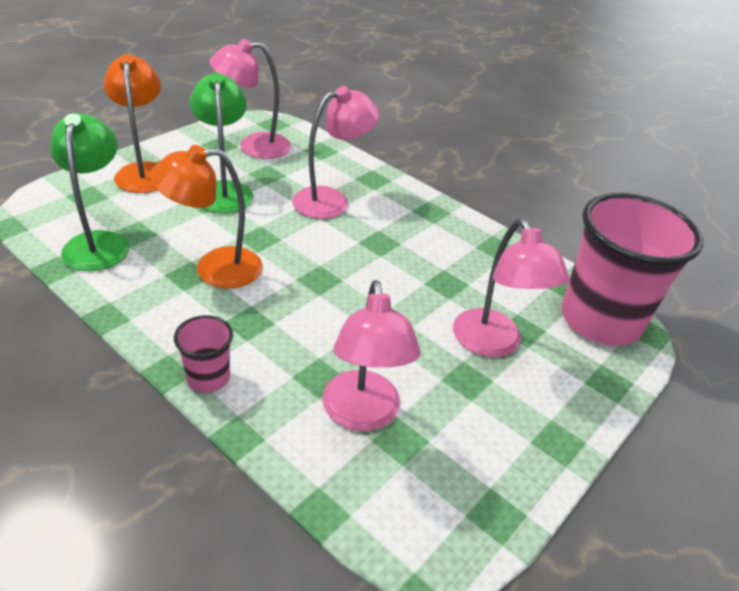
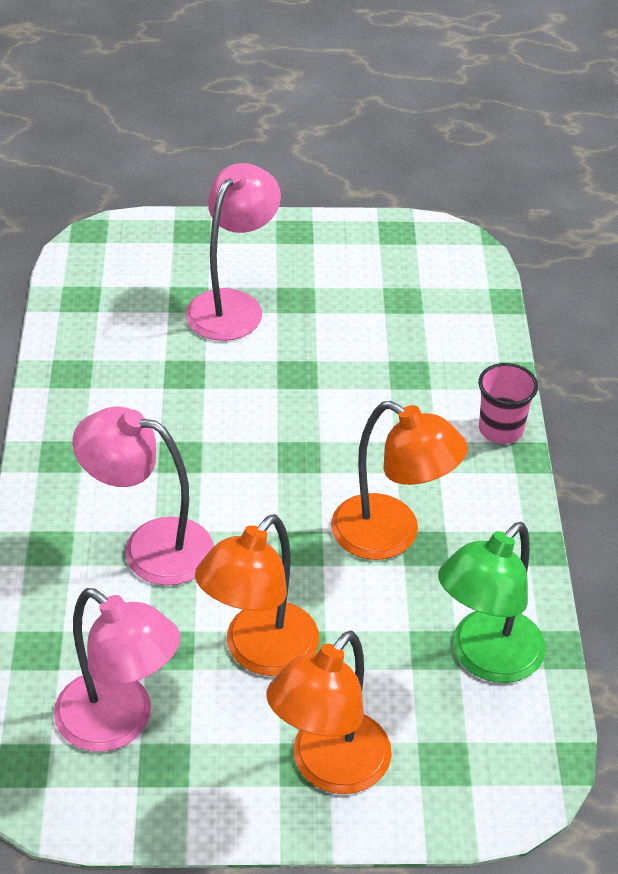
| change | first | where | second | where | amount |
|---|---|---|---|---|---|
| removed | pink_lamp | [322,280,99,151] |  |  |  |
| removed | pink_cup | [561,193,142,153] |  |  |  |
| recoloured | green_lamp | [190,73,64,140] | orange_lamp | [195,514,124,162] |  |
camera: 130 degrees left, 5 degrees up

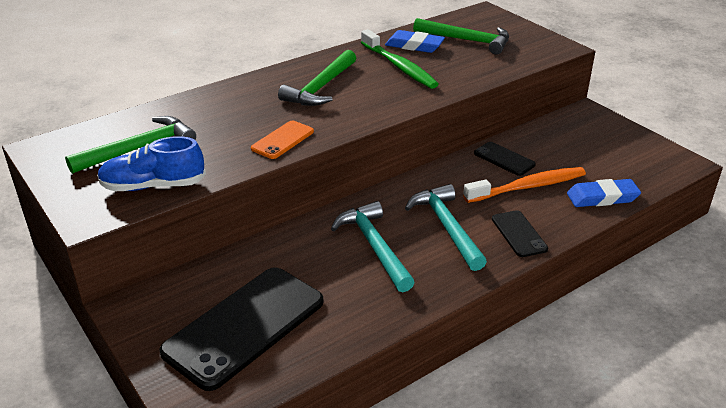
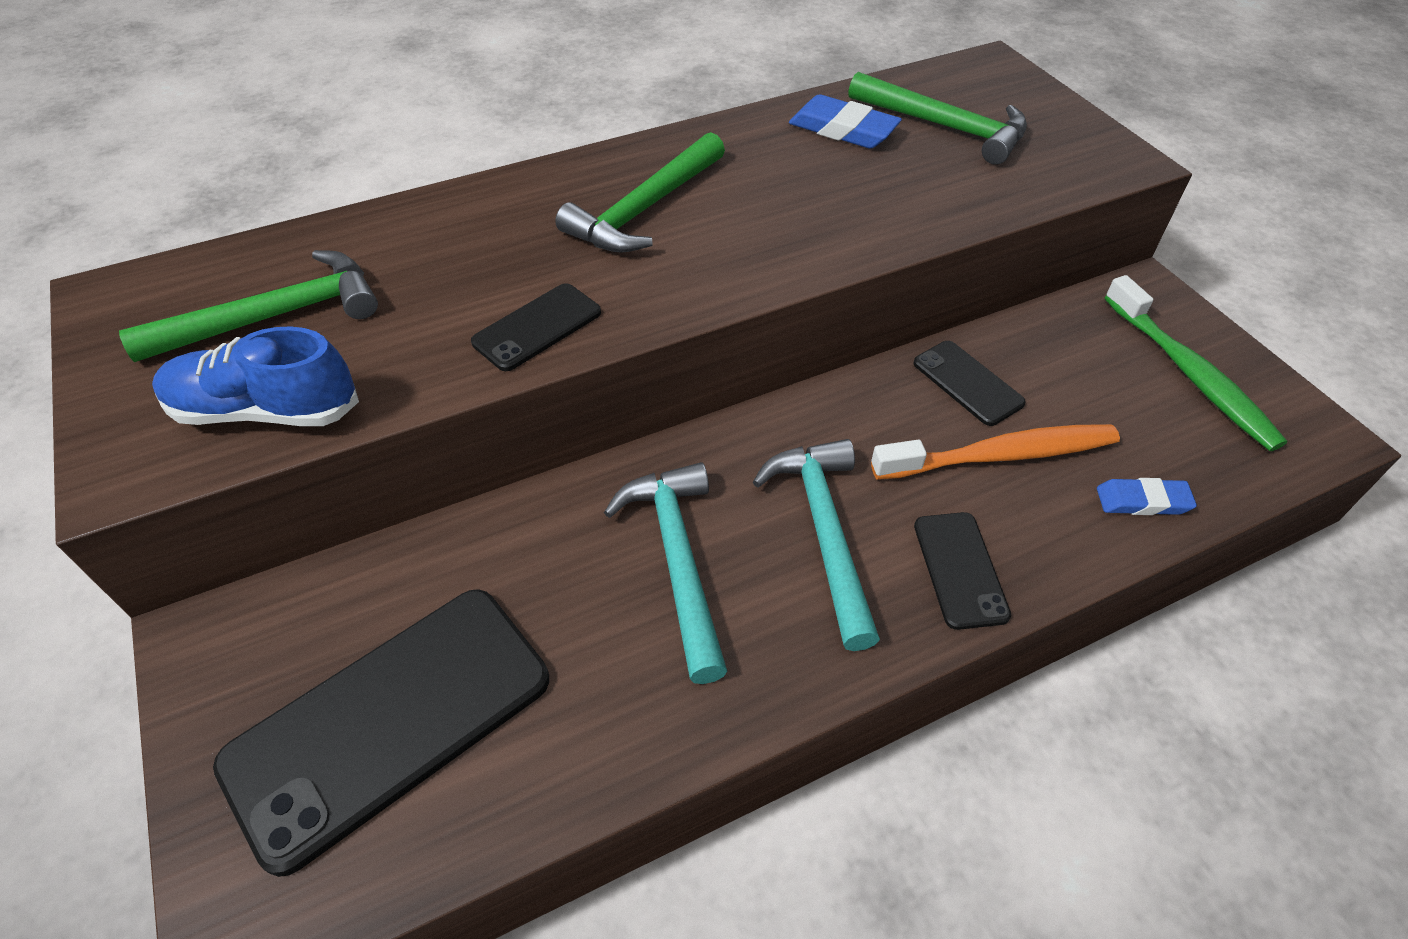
| change | first | where | second | where | amount |
|---|---|---|---|---|---|
| moved | green_toothbrush | [361,29,77,60] |  | [1104,275,183,176] |  |
| recoloured | orange_phone | [251,121,63,38] | black_phone | [471,283,130,88] |  |
| resized | blue_eraser | [567,179,74,28] |  | [1097,478,100,37] | x0.66 |
camera: 10 degrees right, 15 degrees up

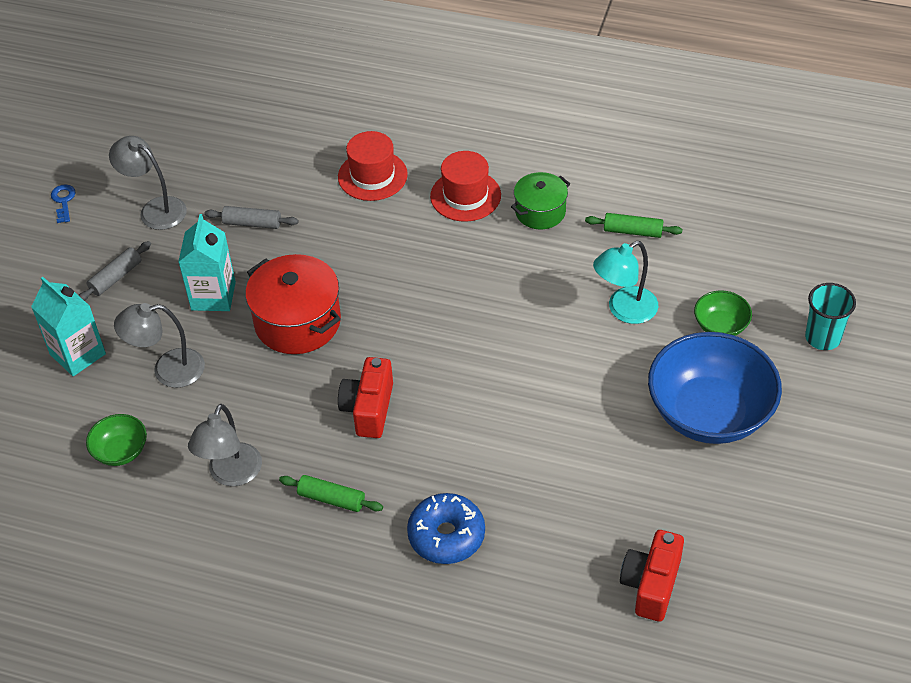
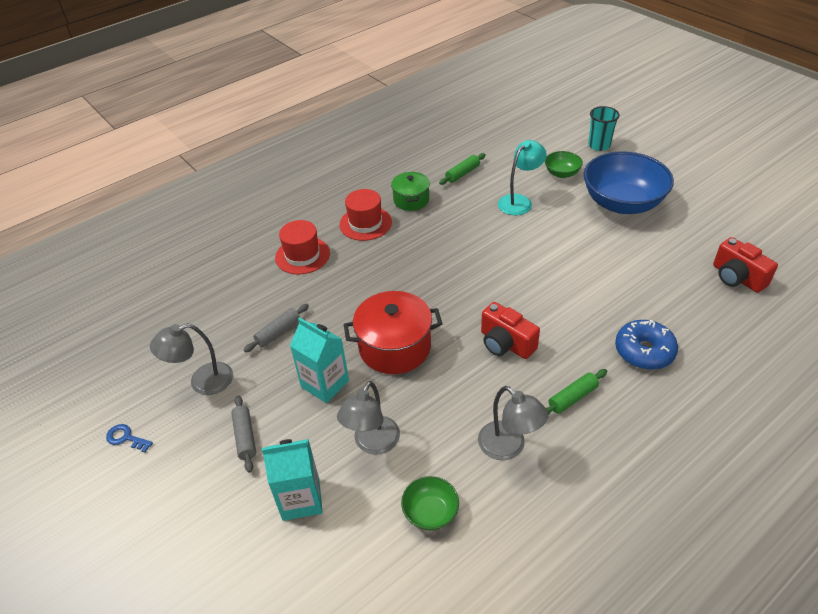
| change | first | where | second | where | amount |
|---|---|---|---|---|---|
| turned | turquoise_lamp | [593,241,65,83] |  | [498,140,49,75] | 135 degrees counterclockwise |
camera: 55 degrees left, 5 degrees down

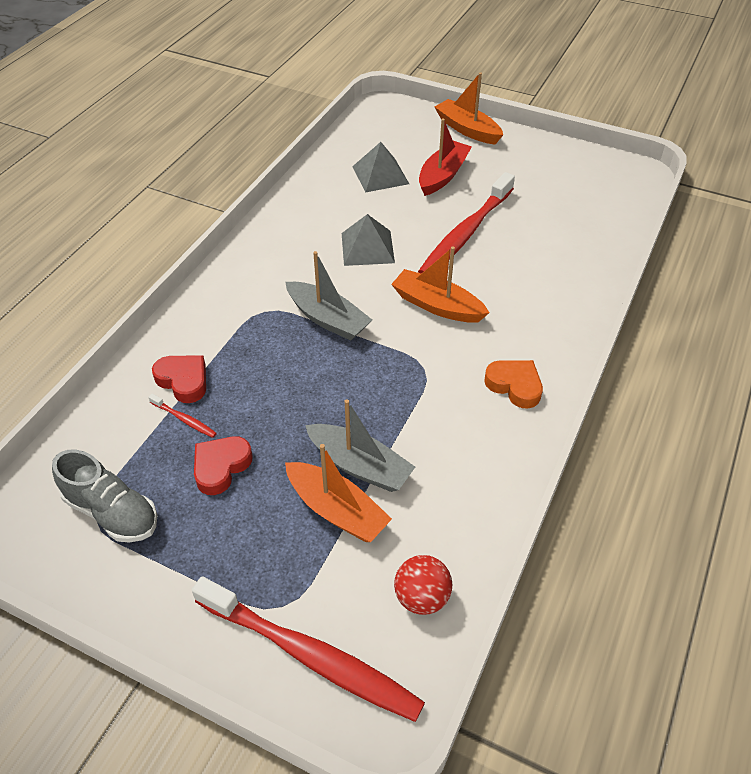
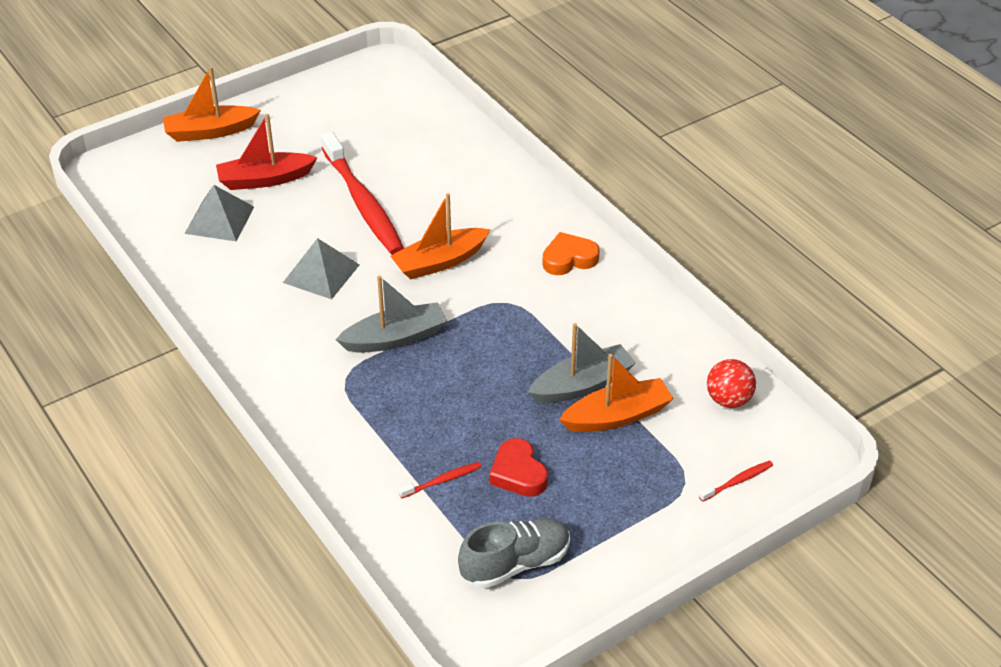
| change | first | where | second | where | amount |
|---|---|---|---|---|---|
| removed | red_heart | [152,355,54,48] |  |  |  |
| turned | red_boat | [419,118,53,78] |  | [216,114,102,76] | 75 degrees counterclockwise |
| resized | red_toothbrush | [192,576,233,146] |  | [699,460,74,42] | x0.40 |
camera: 60 degrees left, 5 degrees down

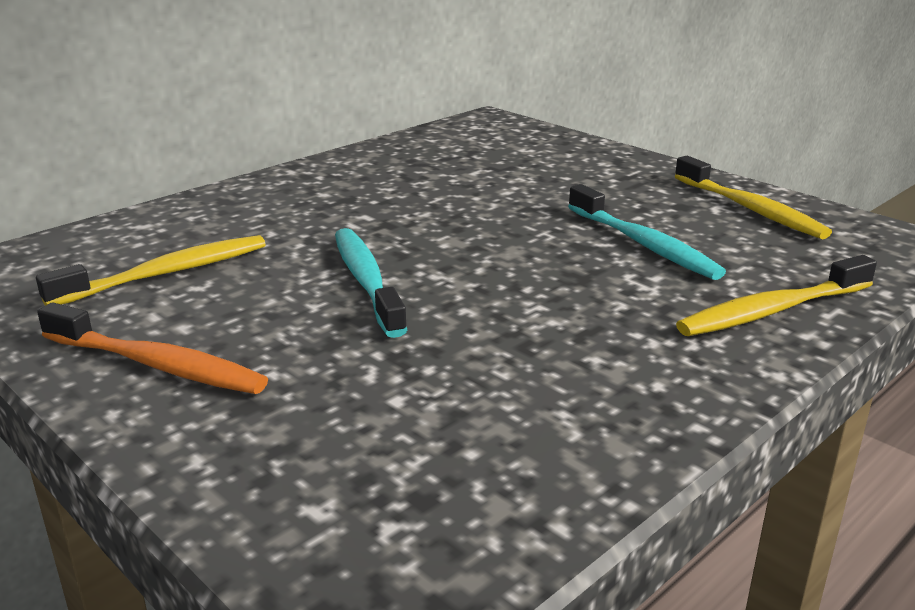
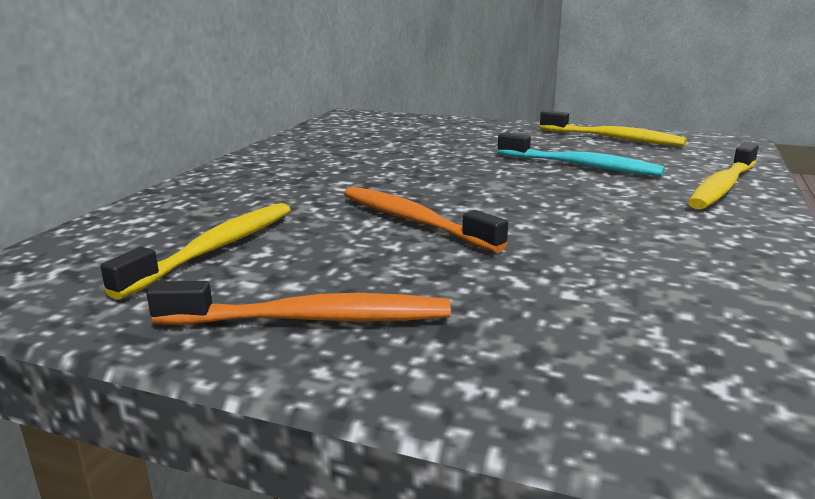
| change | first | where | second | where | amount |
|---|---|---|---|---|---|
| recoloured | turquoise_toothbrush | [335,228,72,110] | orange_toothbrush | [344,187,164,66] |  |
camera: 25 degrees left, 5 degrees down

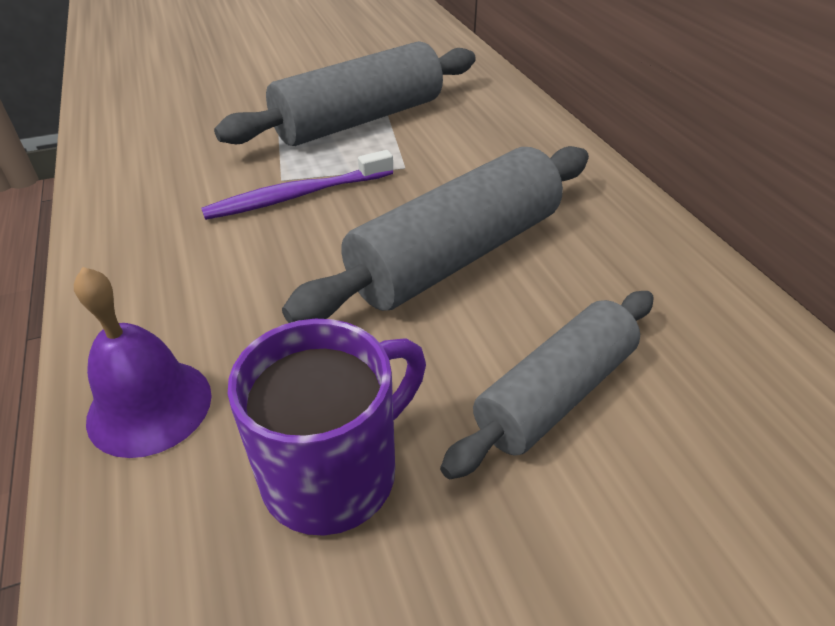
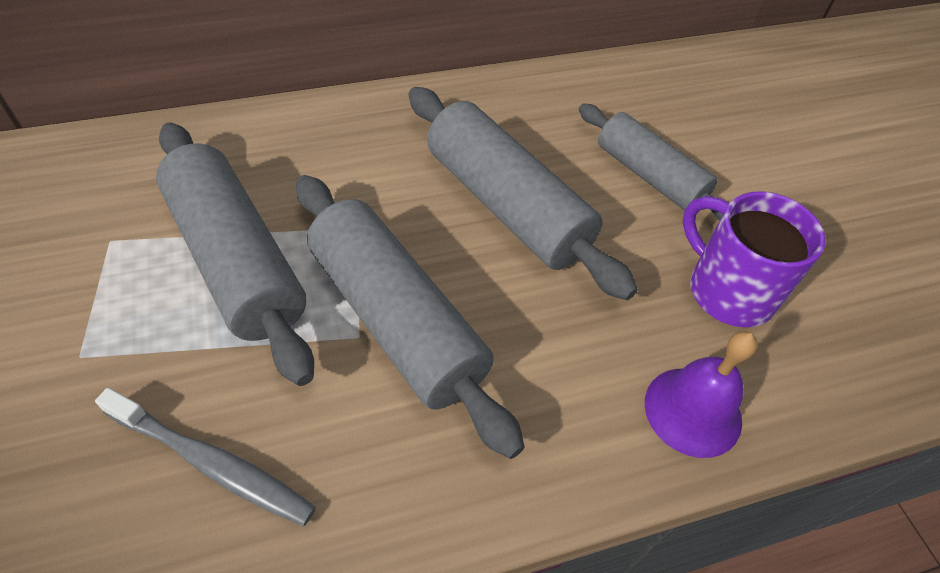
| change | first | where | second | where | amount |
|---|---|---|---|---|---|
| added |  |  | grey_toothbrush | [95,388,221,138] |  |
| replaced | purple_toothbrush | [201,150,192,70] | grey_rolling_pin | [296,175,229,284] |  |
camera: 90 degrees left, 10 degrees up

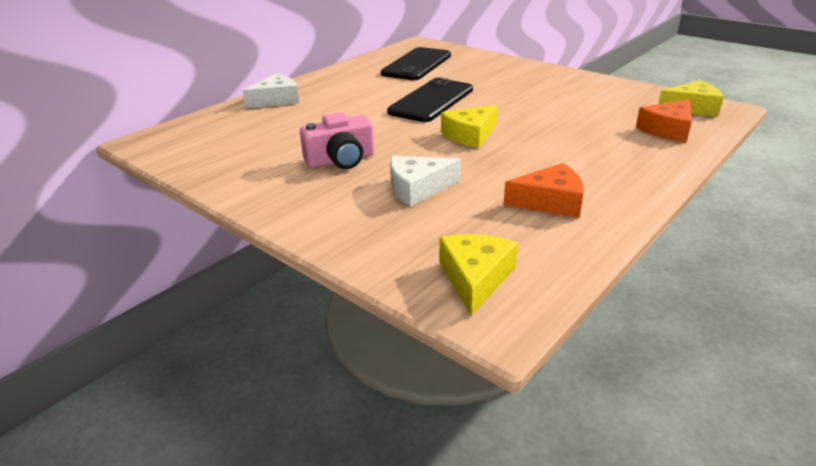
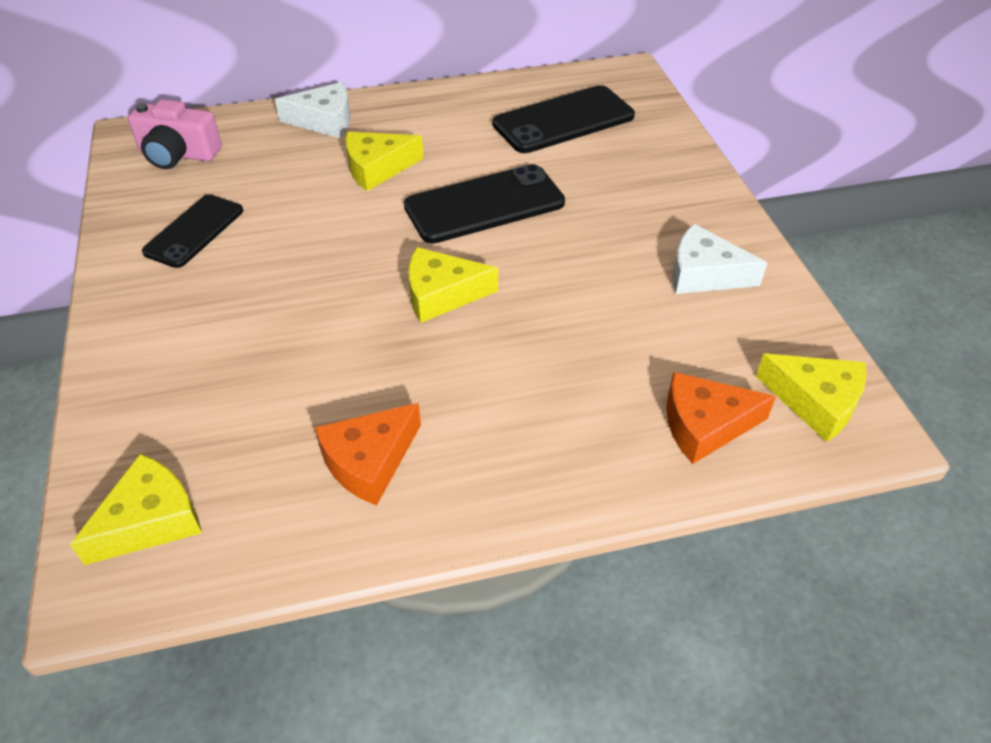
| change | first | where | second | where | amount |
|---|---|---|---|---|---|
| added |  |  | black_phone | [142,194,101,74] |  |
| added |  |  | yellow_cheese | [345,132,79,59] |  |
| moved | pink_camera | [300,113,74,56] |  | [128,99,94,70] |  |
| moved | white_cheese | [390,156,71,51] |  | [673,224,94,70] |  |
| turned | orange_cheese | [503,163,81,55] |  | [315,403,106,103] | 105 degrees clockwise |
camera: 35 degrees right, 15 degrees up

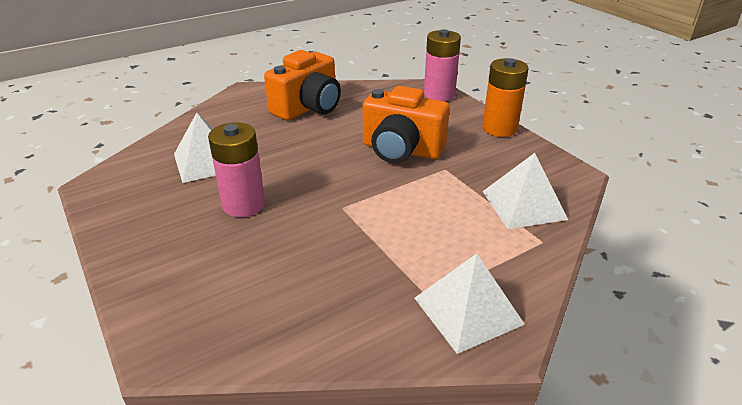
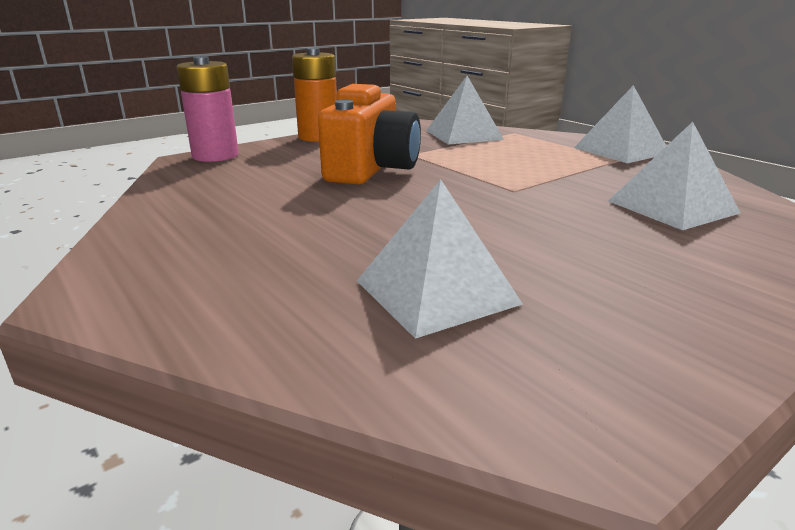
| change | first | where | second | where | amount |
|---|---|---|---|---|---|
| removed | pink_battery | [208,122,57,95] |  |  |  |
| removed | orange_camera | [264,50,77,70] |  |  |  |
| added |  |  | white_pyramid | [608,122,133,108] |  |
camera: 95 degrees left, 10 degrees down

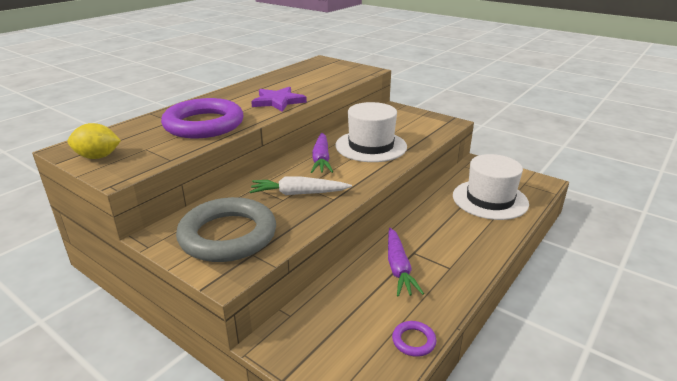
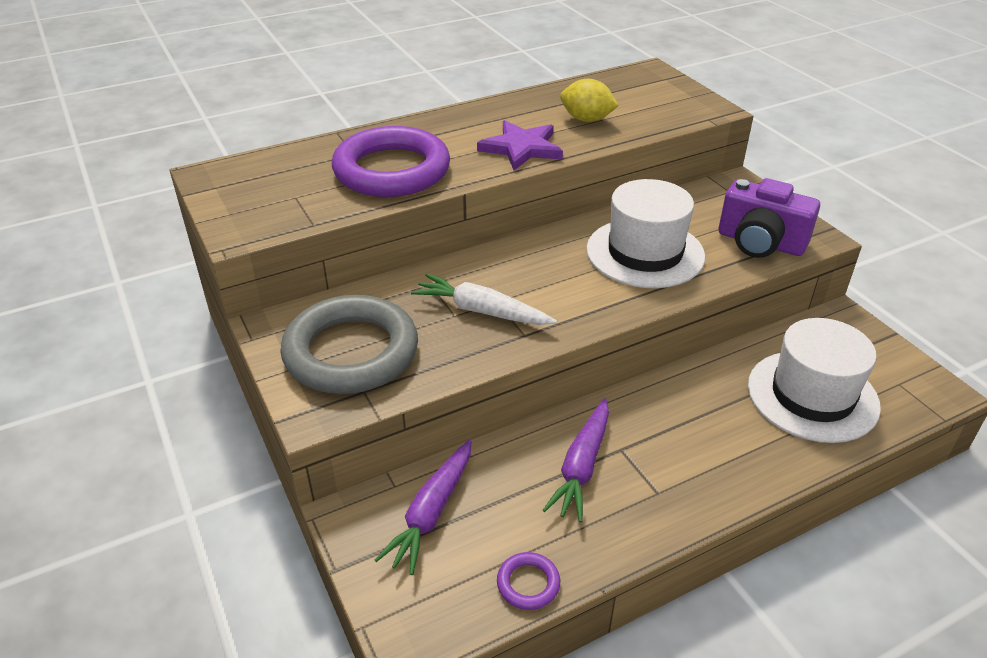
| change | first | where | second | where | amount |
|---|---|---|---|---|---|
| added |  |  | purple_camera | [719,178,101,80] |  |
| moved | yellow_lemon | [67,123,54,36] |  | [560,79,59,43] |  |
| moved | purple_carrot | [311,133,22,40] |  | [375,439,96,136] |  |
camera: 25 degrees right, 10 degrees up

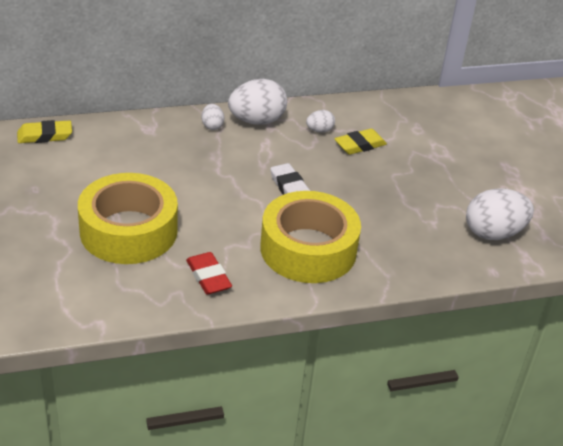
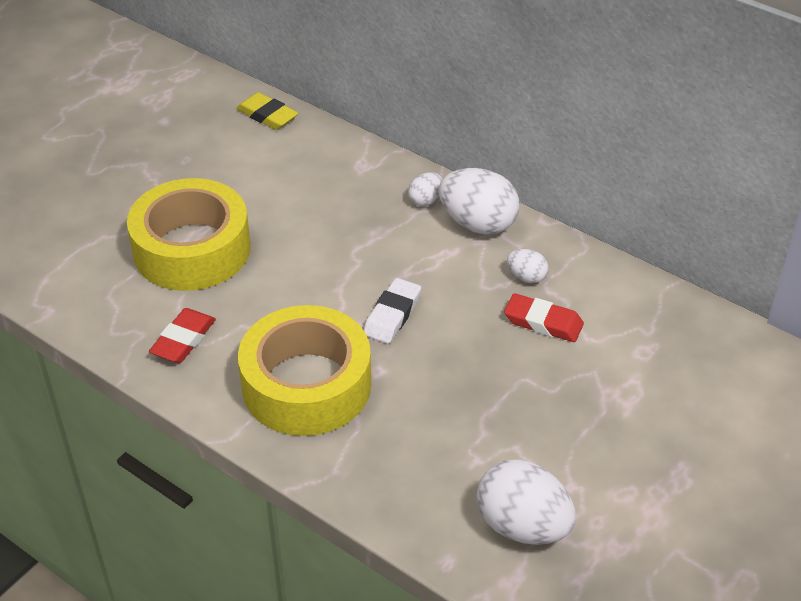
| change | first | where | second | where | amount |
|---|---|---|---|---|---|
| recoloured | yellow_eraser | [334,129,53,26] | red_eraser | [504,293,80,49] |  |
camera: 55 degrees right, 5 degrees up

